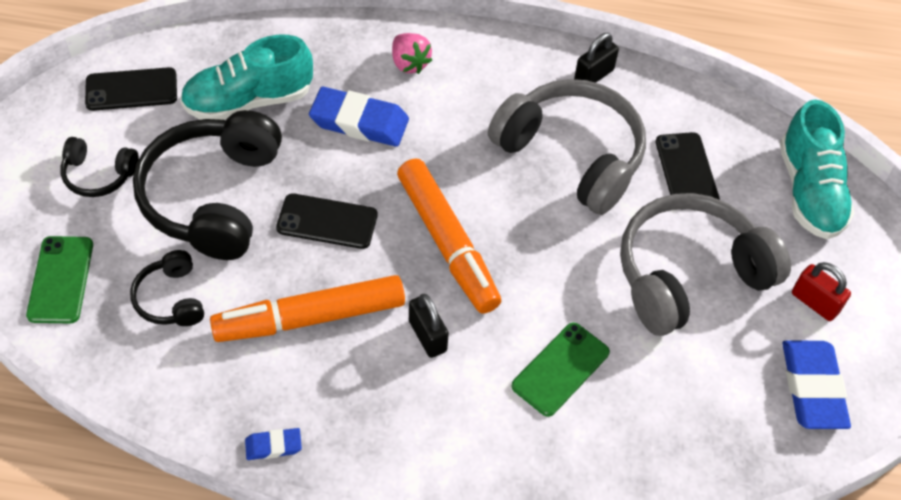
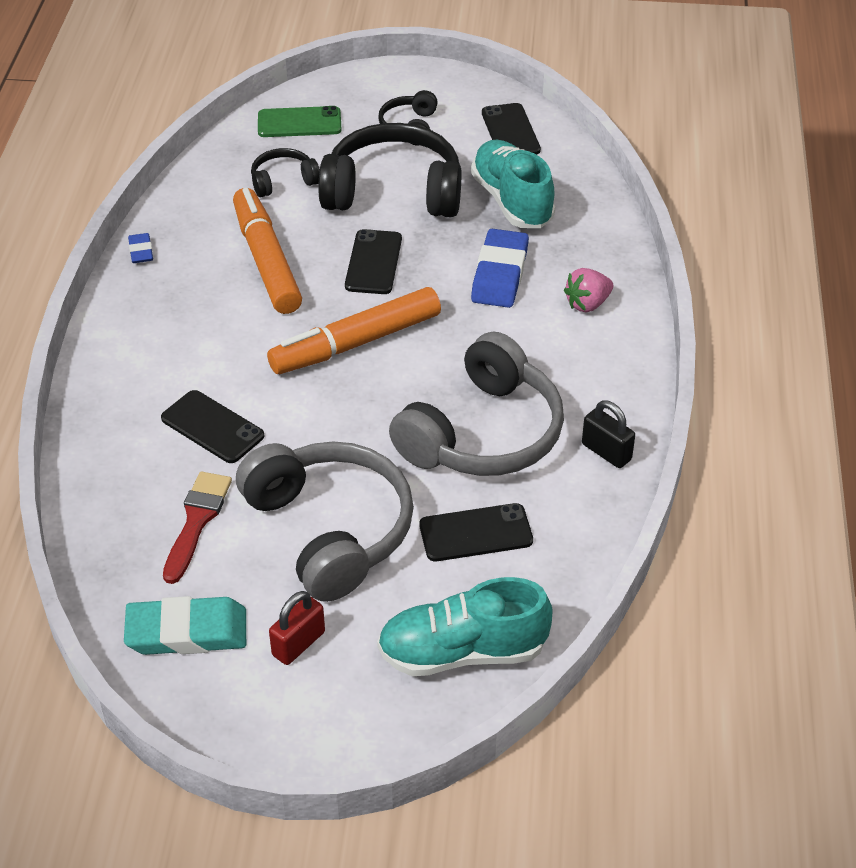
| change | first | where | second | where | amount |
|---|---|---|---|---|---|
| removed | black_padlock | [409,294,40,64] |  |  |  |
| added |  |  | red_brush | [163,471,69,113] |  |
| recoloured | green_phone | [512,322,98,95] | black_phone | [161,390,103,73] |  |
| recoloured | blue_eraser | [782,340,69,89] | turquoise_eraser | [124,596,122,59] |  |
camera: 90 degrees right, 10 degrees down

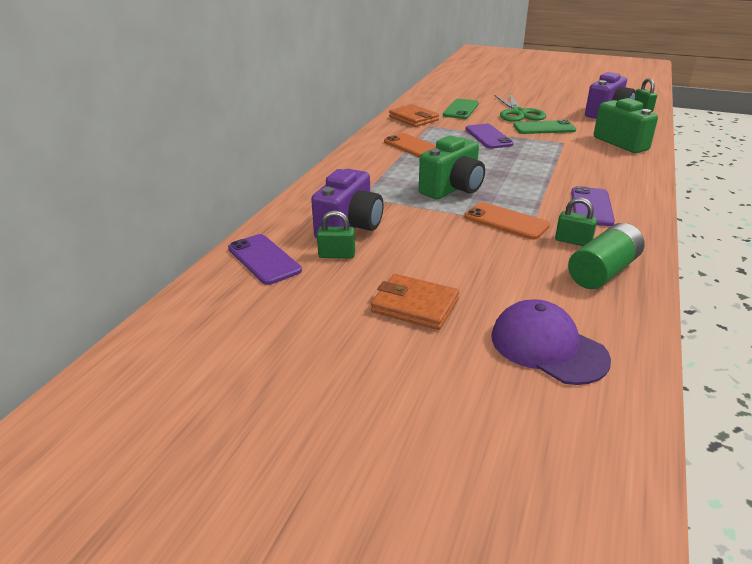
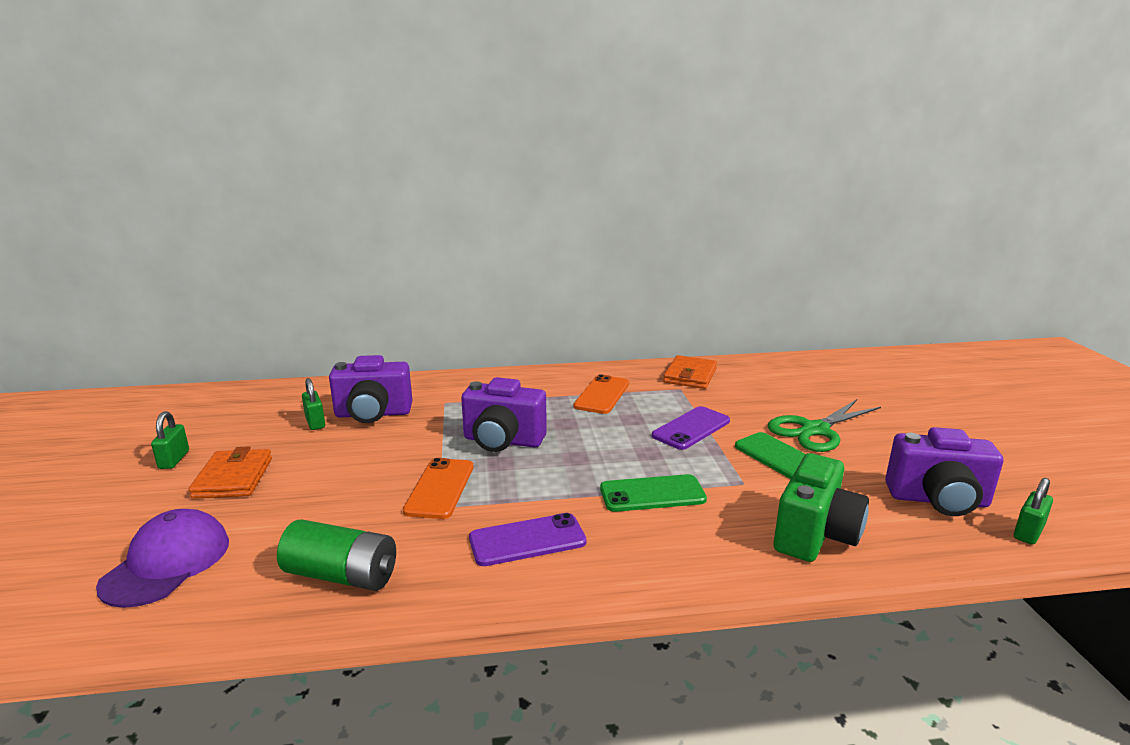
| change | first | where | second | where | amount |
|---|---|---|---|---|---|
| removed | purple_phone | [228,234,74,51] |  |  |  |
| moved | green_phone | [443,99,36,20] |  | [600,474,107,38] |  |
| moved | green_padlock | [555,197,42,49] |  | [151,411,38,58] |  |
| recoloured | green_camera | [419,135,66,64] | purple_camera | [461,377,86,75] |  |
camera: 60 degrees right, 10 degrees down

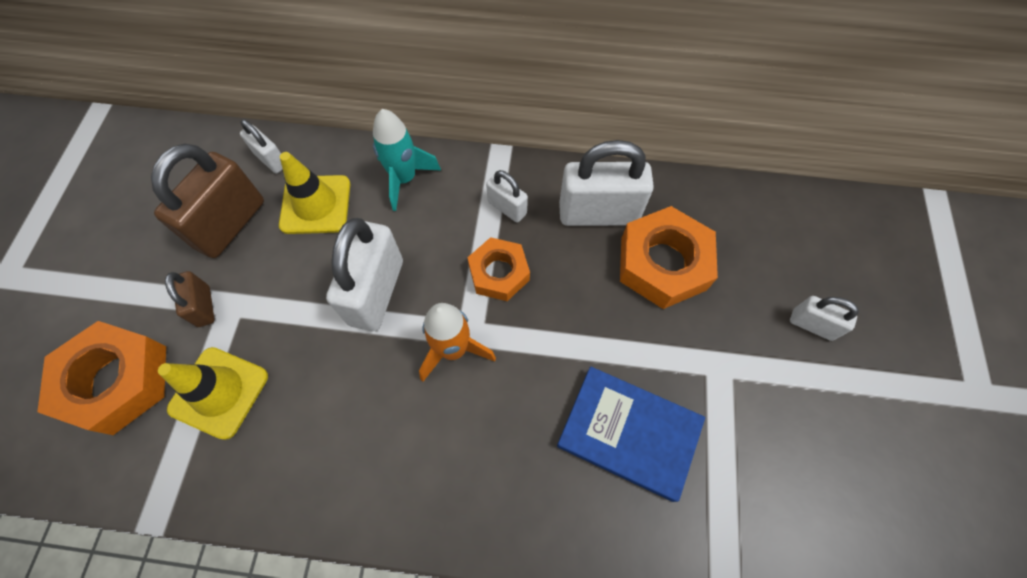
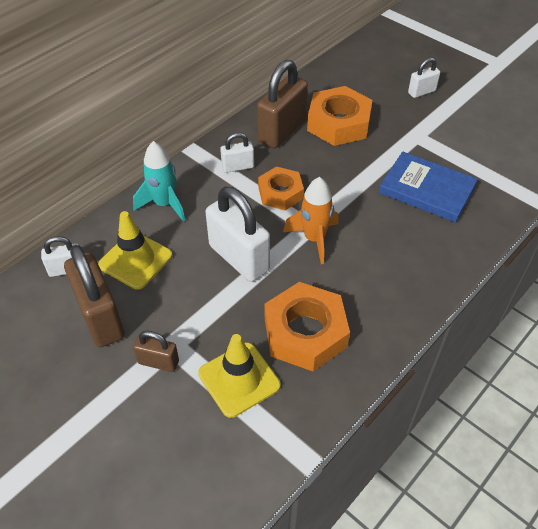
| change | first | where | second | where | amount |
|---|---|---|---|---|---|
| moved | orange_nut | [37,321,129,114] |  | [265,282,85,89] |  |
| recoloured | white_padlock | [559,140,95,86] | brown_padlock | [257,60,51,88] |  |
| turned | blue_book | [557,366,148,136] |  | [379,151,99,72] | 60 degrees clockwise |
camera: 55 degrees left, 15 degrees down

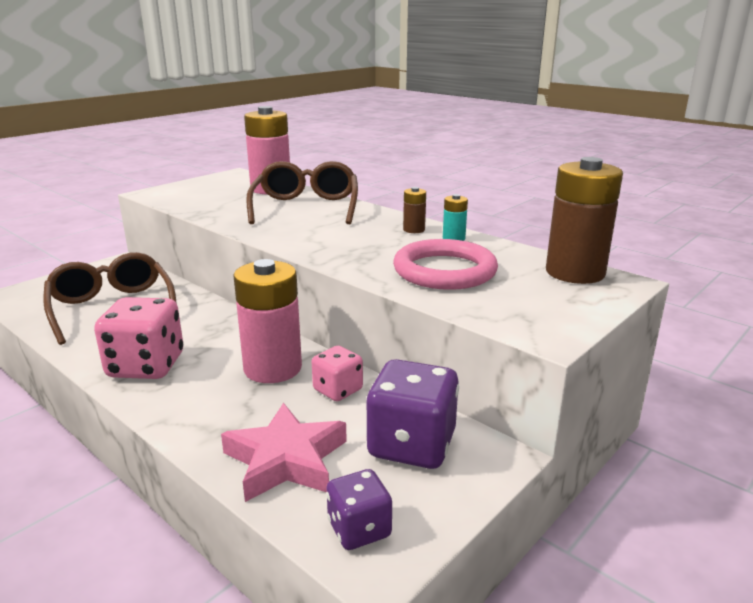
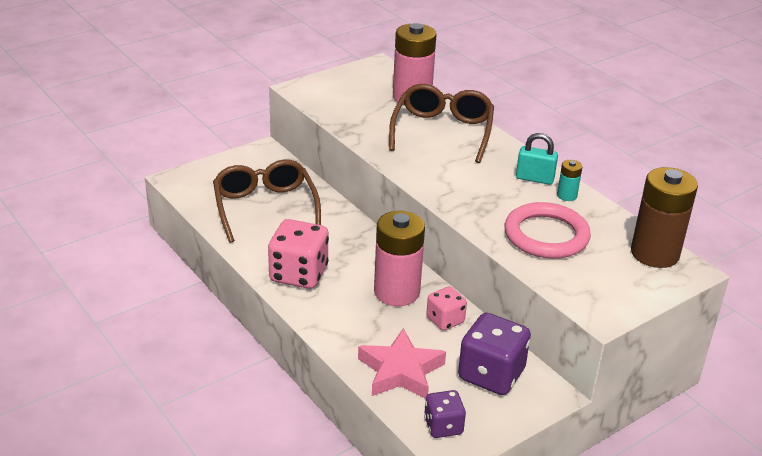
| change | first | where | second | where | amount |
|---|---|---|---|---|---|
| replaced | brown_battery | [403,187,23,46] | turquoise_padlock | [516,133,42,52] |  |
camera: 10 degrees right, 10 degrees up

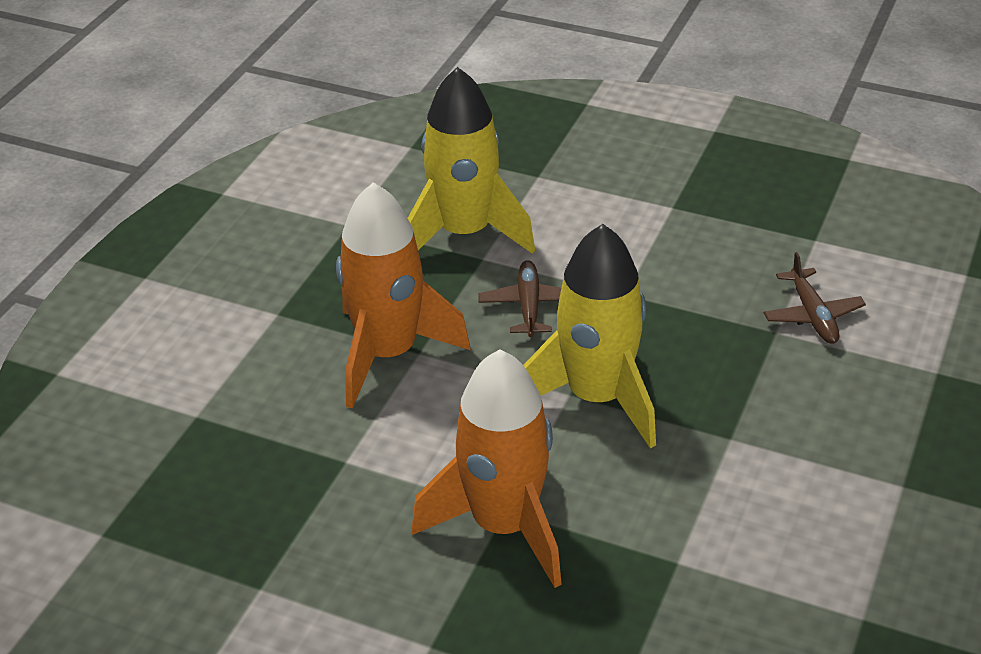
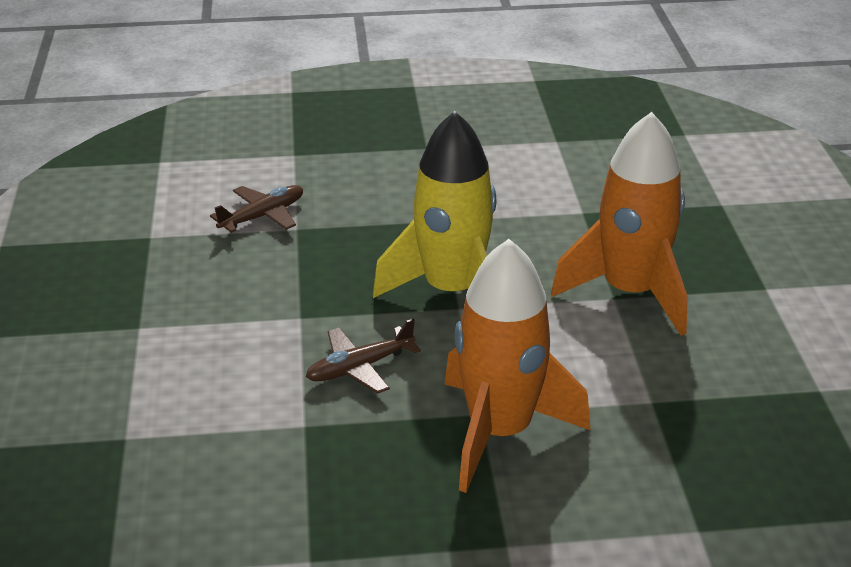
| change | first | where | second | where | amount |
|---|---|---|---|---|---|
| removed | yellow_rocket | [408,67,127,187] |  |  |  |
camera: 120 degrees left, 5 degrees down

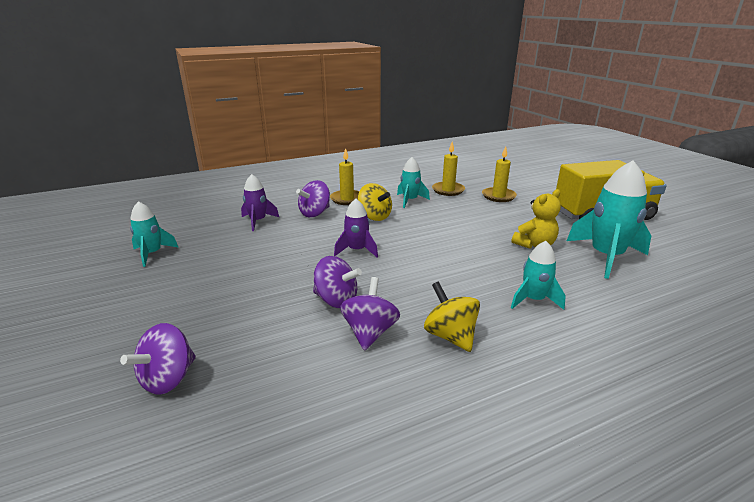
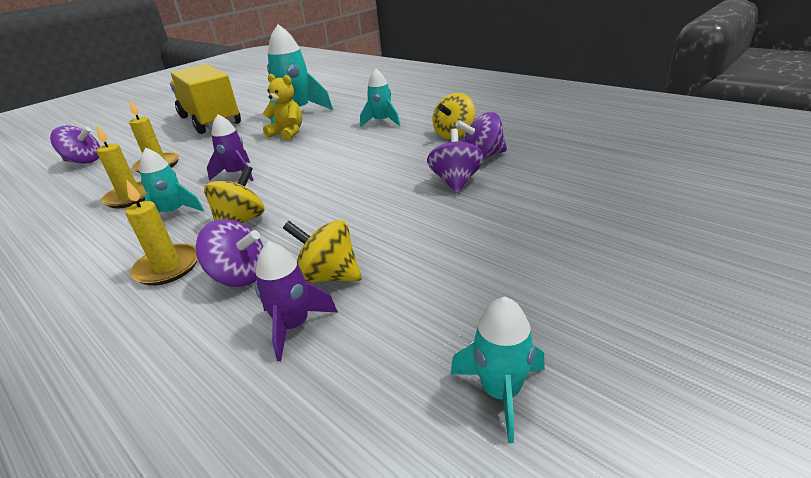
| change | first | where | second | where | amount |
|---|---|---|---|---|---|
| added |  |  | yellow_spinning_top | [283,220,79,63] |  |
| moved | purple_spinning_top | [120,323,76,72] |  | [50,125,50,39] |  |
| moved | purple_rocket | [334,199,44,58] |  | [207,114,46,67] |  |
camera: 110 degrees left, 5 degrees up

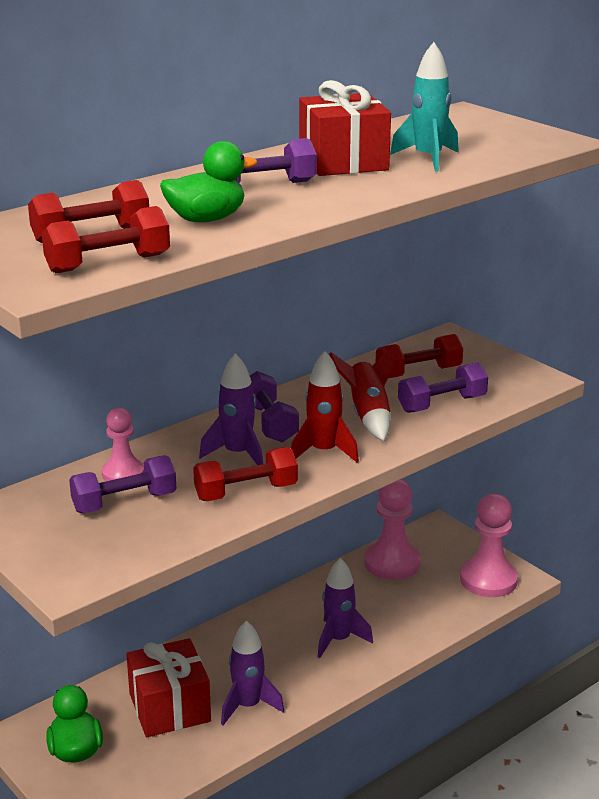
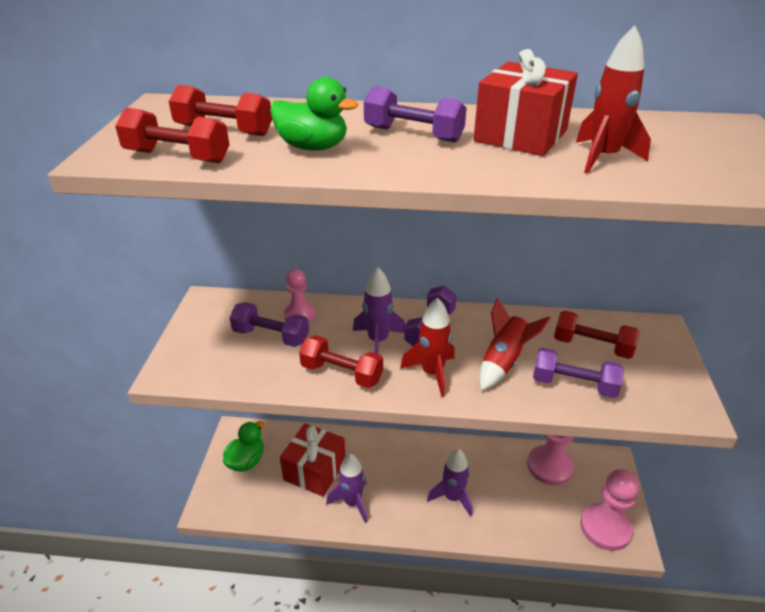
| change | first | where | second | where | amount |
|---|---|---|---|---|---|
| recoloured | turquoise_rocket | [390,42,68,130] | red_rocket | [576,25,75,149] |  |
camera: 45 degrees right, 10 degrees up

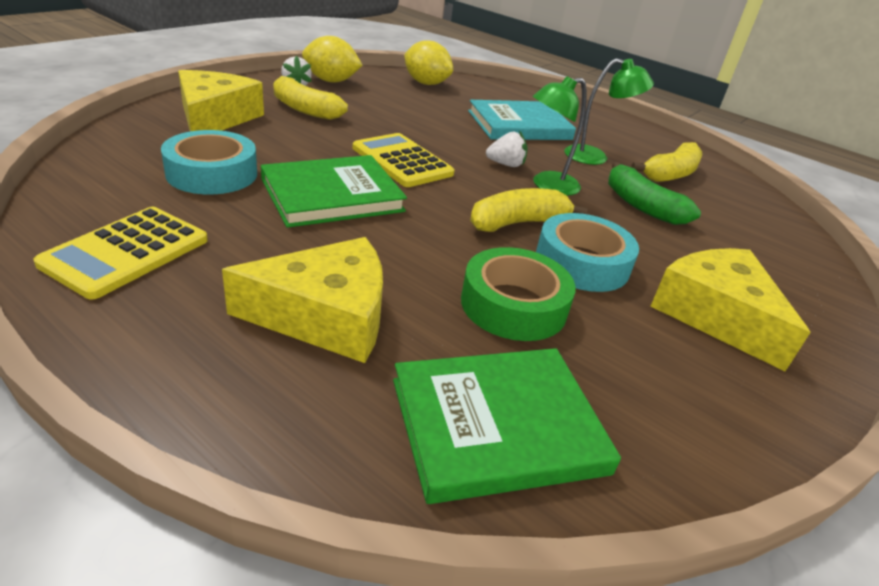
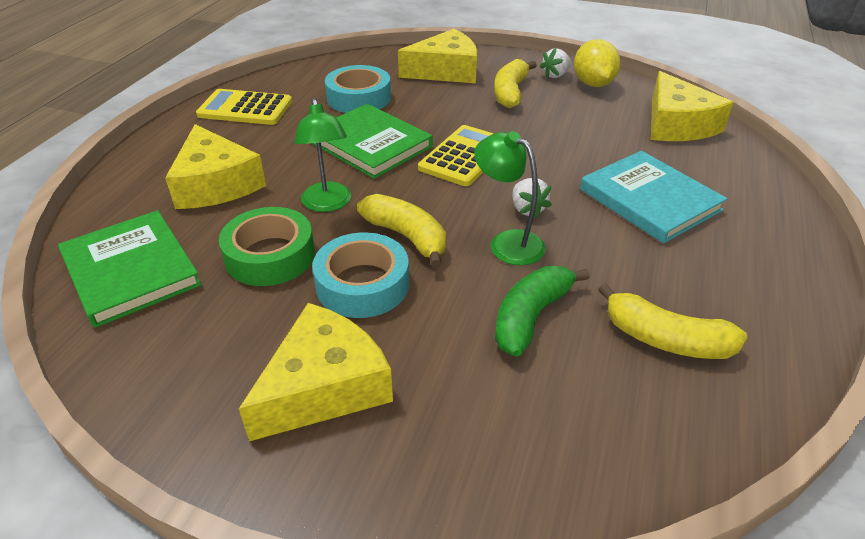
| change | first | where | second | where | amount |
|---|---|---|---|---|---|
| moved | green_lamp | [564,58,90,107] |  | [294,98,57,114] |  |
| replaced | yellow_lemon | [404,41,49,44] | yellow_cheese | [651,71,83,70] |  |
camera: 75 degrees right, 5 degrees up

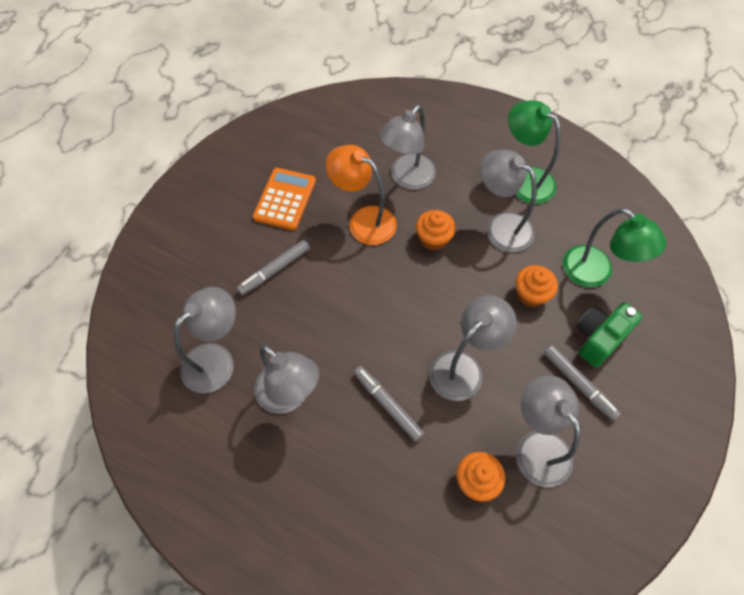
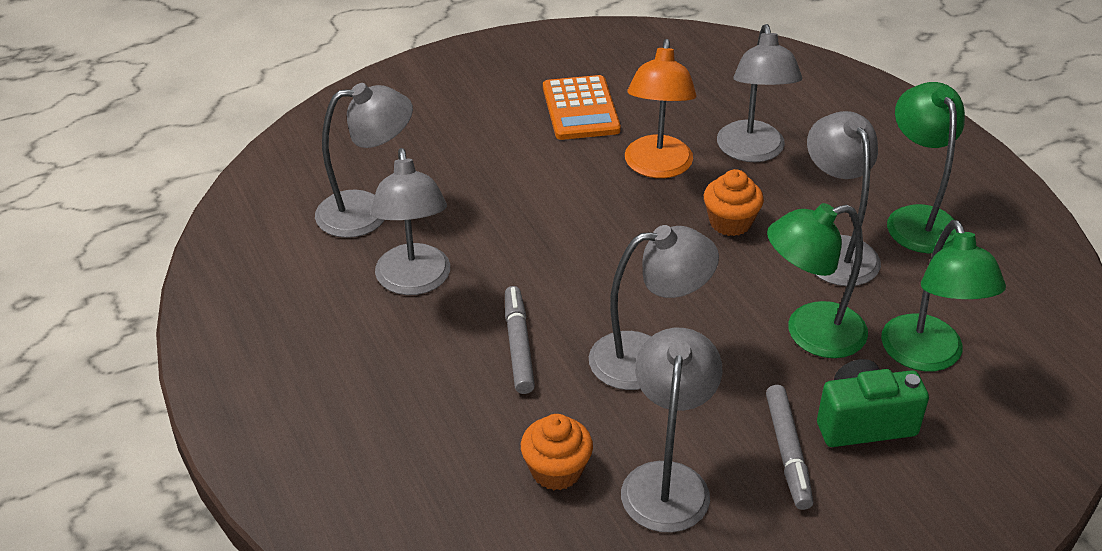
| change | first | where | second | where | amount |
|---|---|---|---|---|---|
| removed | grey_marker | [237,240,73,55] |  |  |  |
| replaced | orange_cupcake | [516,265,42,42] | green_lamp | [767,203,101,155] |  |
| turned | orange_calculator | [253,168,63,62] |  | [543,75,78,65] | 120 degrees clockwise |
| turned | orange_lamp | [326,145,71,100] |  | [625,39,72,139] | 150 degrees counterclockwise |
| turned | grey_lamp | [379,105,57,85] |  | [717,24,85,138] | 75 degrees counterclockwise |
camera: 35 degrees right, 20 degrees down

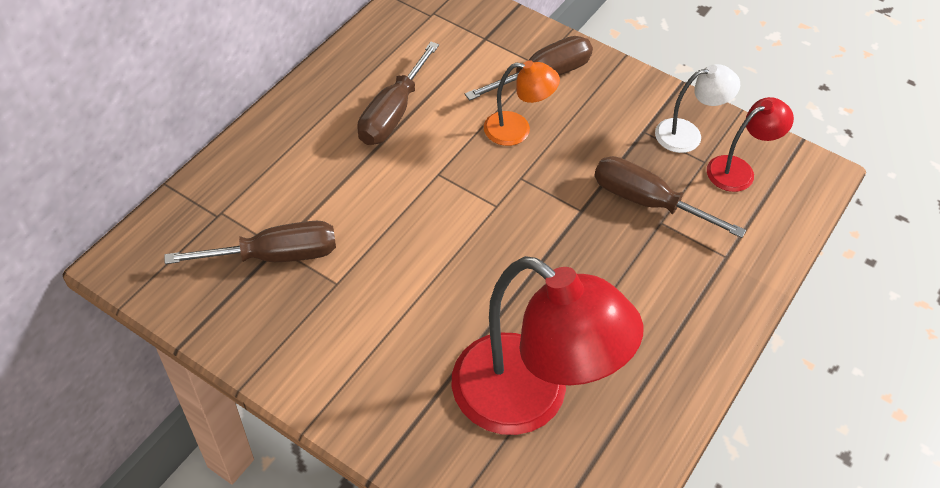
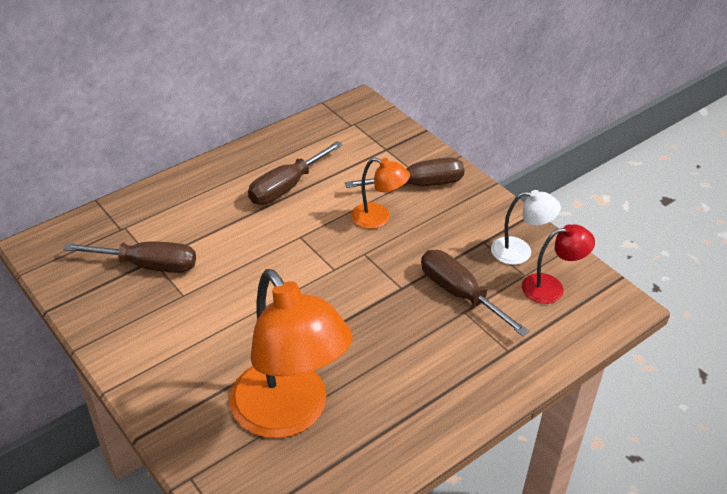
| change | first | where | second | where | amount |
|---|---|---|---|---|---|
| recoloured | red_lamp | [452,256,191,179] | orange_lamp | [229,269,124,169] |  |
camera: 20 degrees right, 10 degrees down

